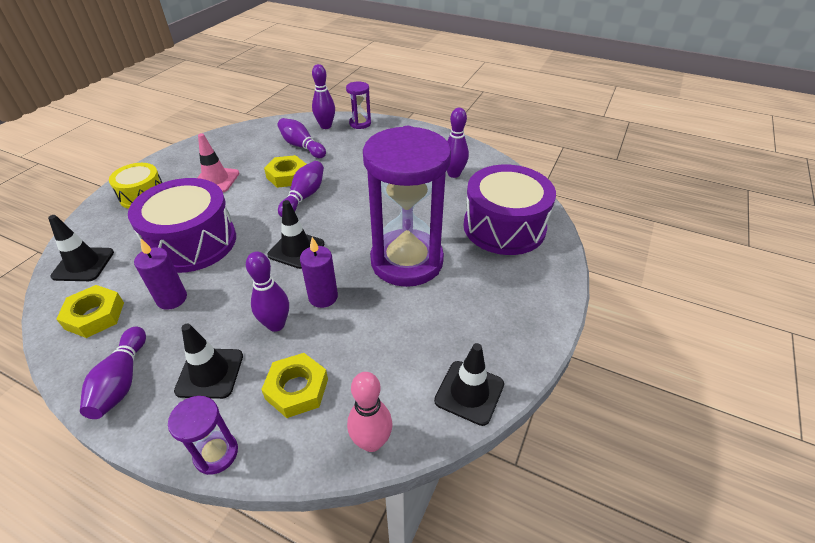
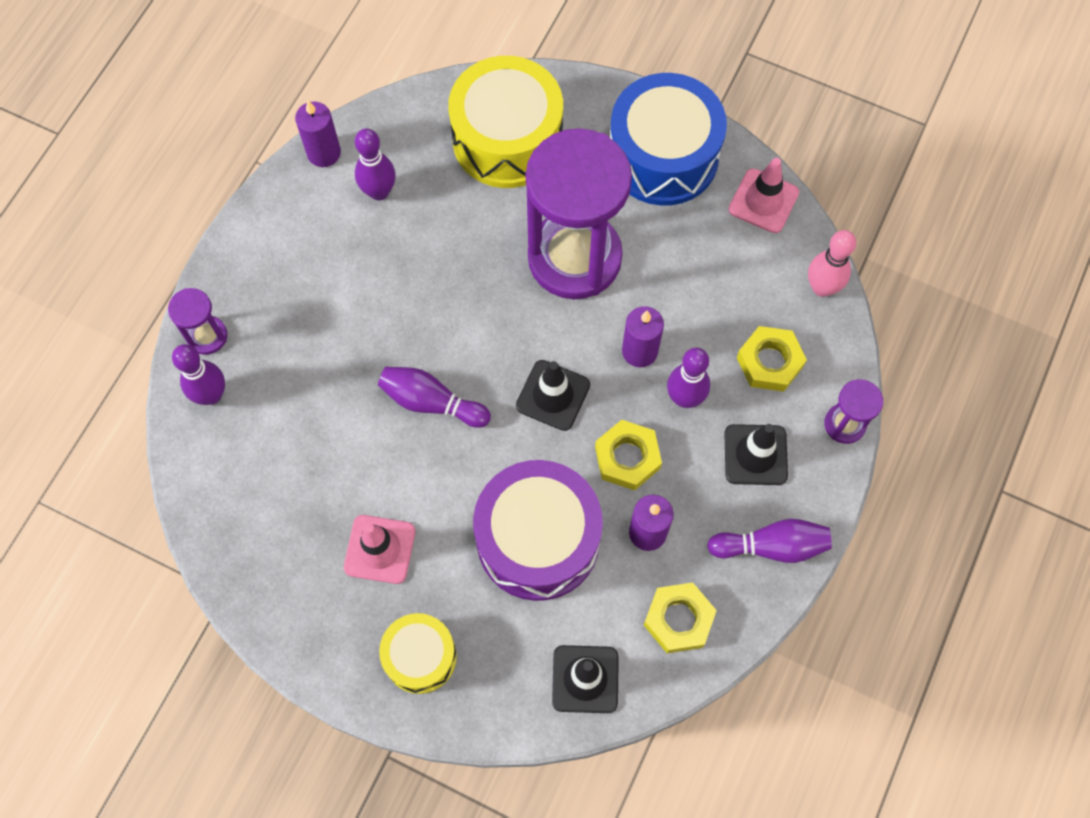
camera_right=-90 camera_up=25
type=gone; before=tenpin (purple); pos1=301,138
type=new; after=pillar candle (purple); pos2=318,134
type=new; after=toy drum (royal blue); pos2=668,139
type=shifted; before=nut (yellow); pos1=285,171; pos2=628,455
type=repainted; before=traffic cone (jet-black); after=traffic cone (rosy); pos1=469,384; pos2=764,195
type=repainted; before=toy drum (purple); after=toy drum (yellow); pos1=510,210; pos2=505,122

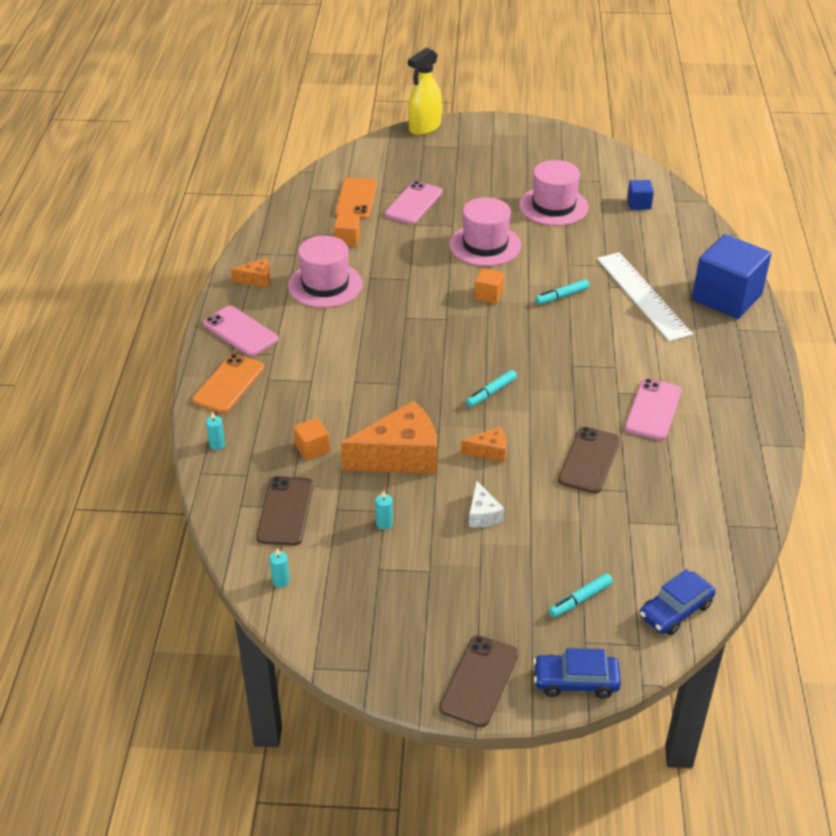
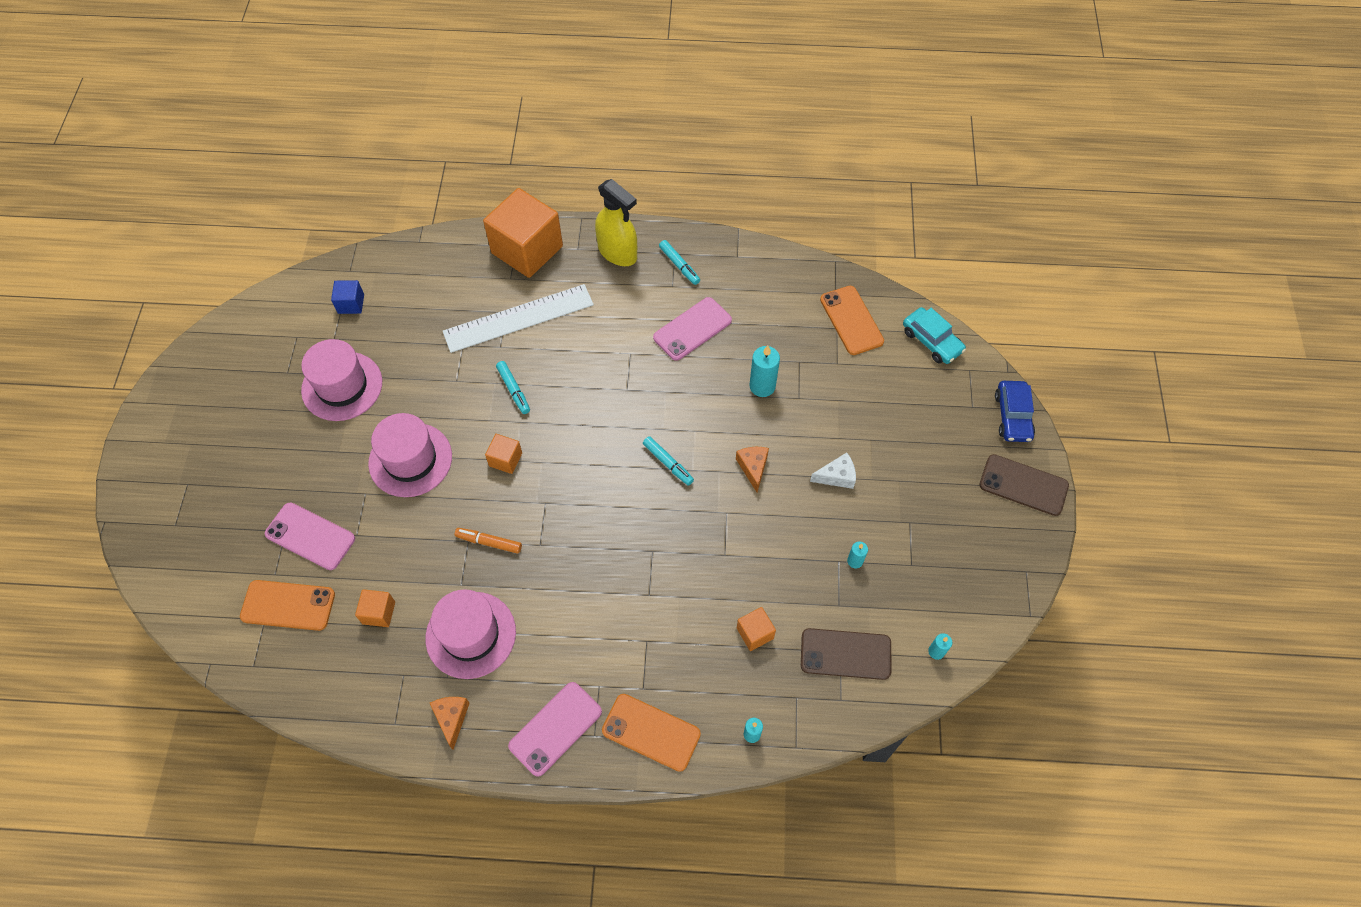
camera_right=-90 camera_up=20
type=gone; before=piece of cheese (orange-coloured); pos1=389,437
type=new; after=felt pen (orange-coloured); pos2=488,541
type=new; after=mobile phone (orange-coloured); pos2=852,320
type=shifted; before=sprayer (yellow); pos1=425,91; pos2=616,222
type=shifted; before=felt pen (turquoise); pos1=581,595; pos2=679,262
type=swapped; before=mobile phone (dark brown); after=pillar candle (turquoise); pos1=589,460; pos2=764,371
type=repainted; before=toy car (royal blue); after=toy car (turquoise); pos1=677,602; pos2=934,335
type=repainted; before=cube (royal blue); after=cube (orange-coloured); pos1=731,276; pos2=523,233
type=rotated; before=mobile phone (rosy); pos1=653,409; pos2=692,329; turn=-60

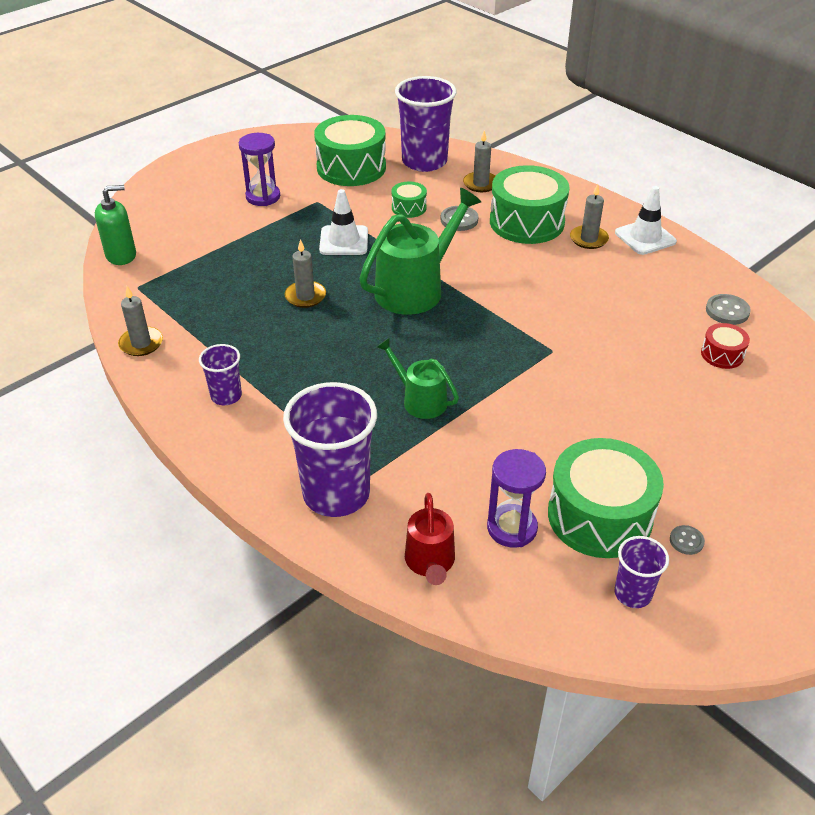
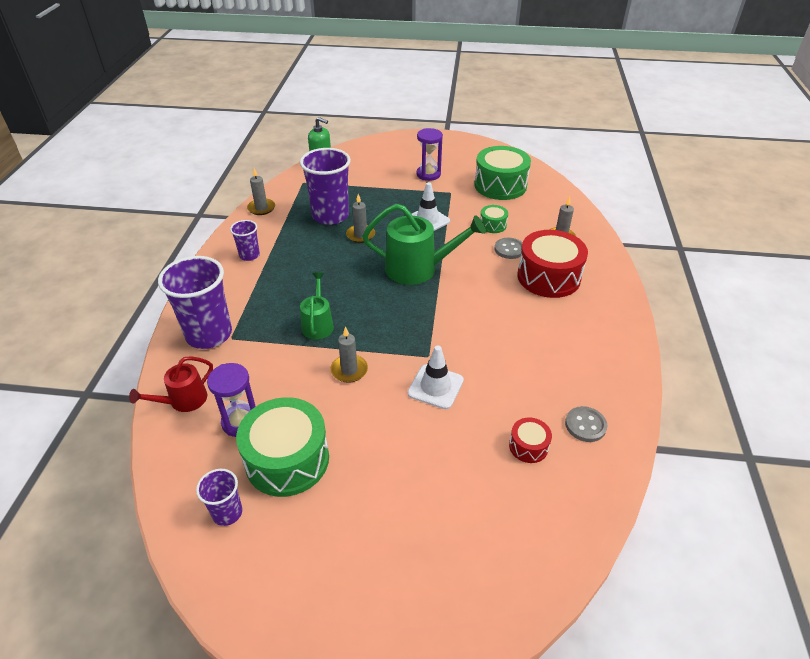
camera_right=50 camera_up=0
type=gone; before=button (grey); pos1=687,540
type=shifted; before=tumbler (purple); pos1=425,124; pos2=325,186
type=shifted; before=pillar candle (grey); pos1=589,216; pos2=349,355
type=shifted; before=traffic cone (white); pos1=646,220; pos2=435,377
type=repainted; before=toy drum (emerald); after=toy drum (crimson); pos1=530,204; pos2=552,264

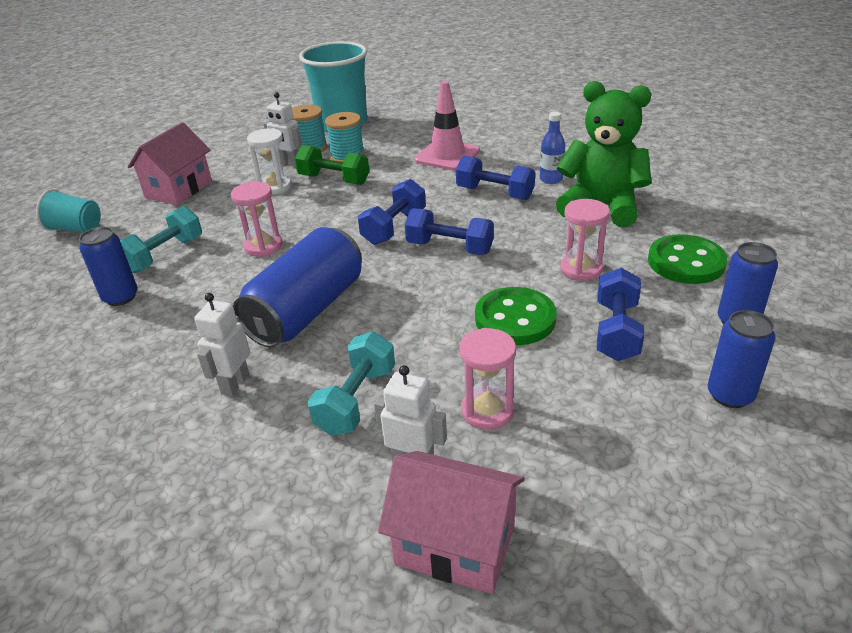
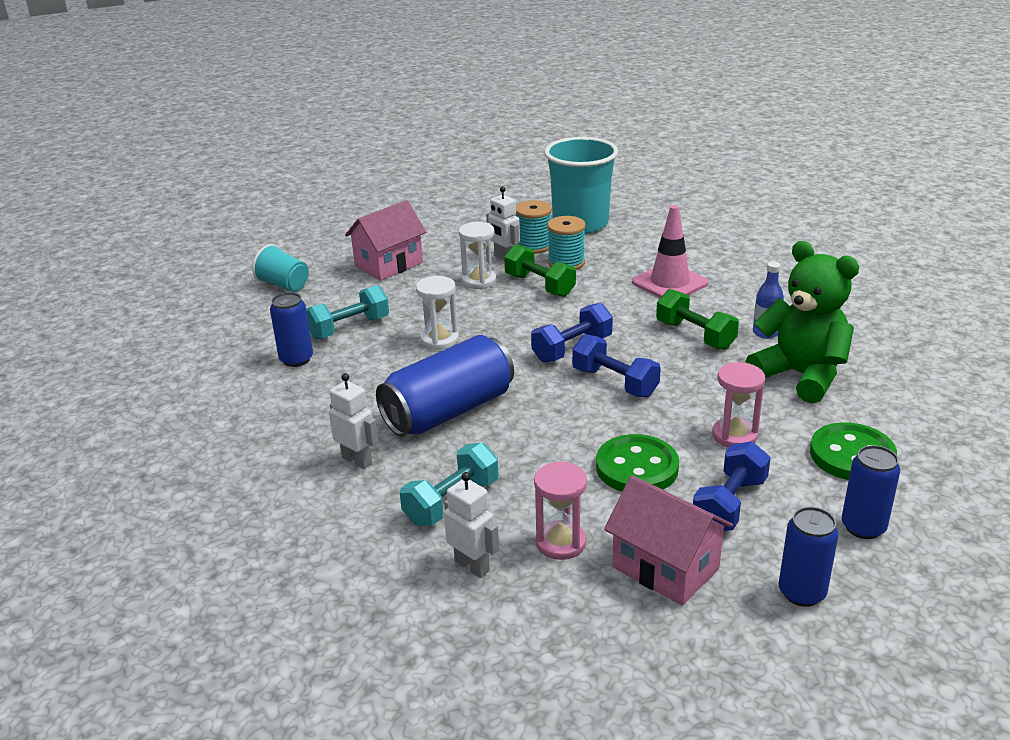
camera_right=20 camera_up=-5
type=shifted; before=toy house (rosy); pos1=451,522; pos2=668,540
type=repainted; before=hourglass (rosy); after=hourglass (white); pos1=257,219; pos2=437,313
type=repainted; before=hand weight (royal blue); after=hand weight (emerald); pos1=495,178; pos2=697,319
type=rotated; before=robot figure (white); pos1=222,344; pos2=353,421; turn=90

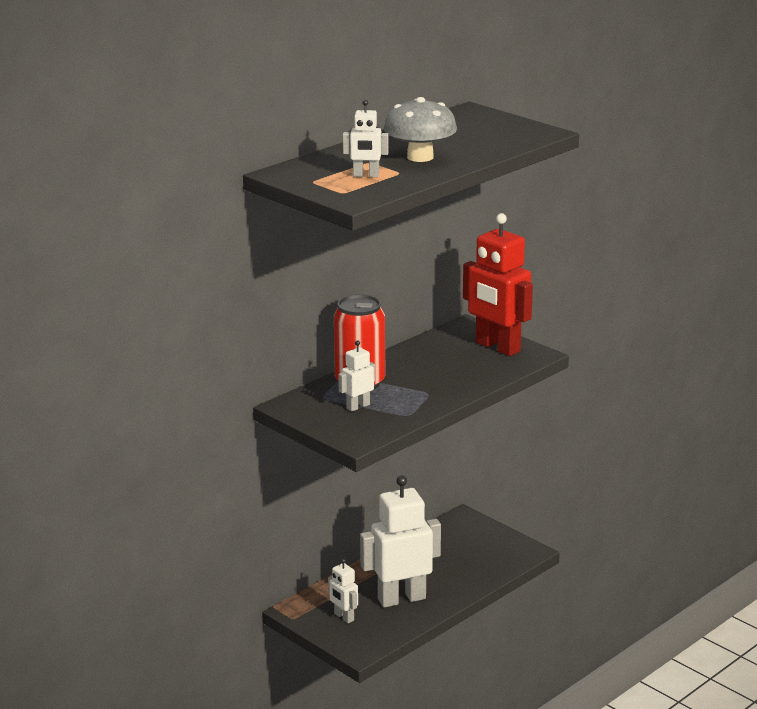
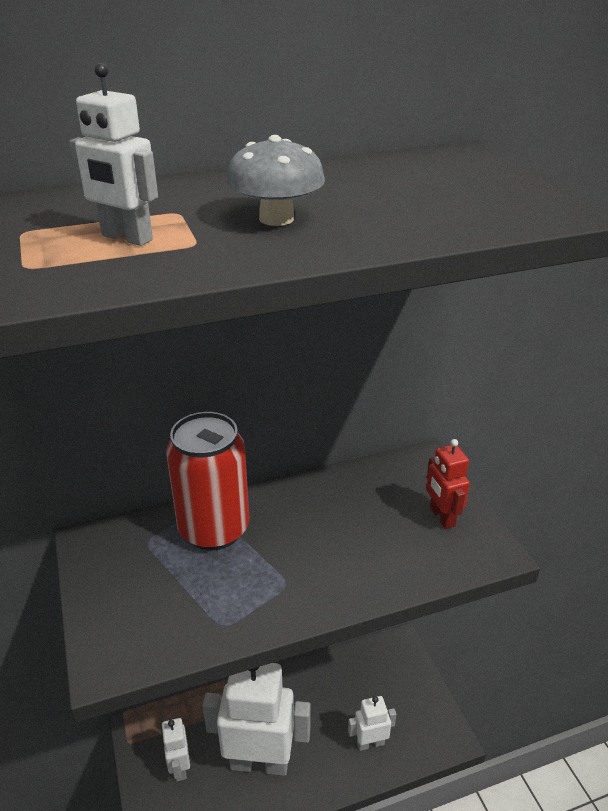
camera_right=25 camera_up=10
type=shifted; before=robot figure (white); pos1=356,376; pos2=372,723
type=scaled; before=mushroom (grey); pos1=420,129; pos2=275,180; scale=0.66
type=scaled; before=robot figure (crimson); pos1=498,284; pos2=448,484; scale=0.48

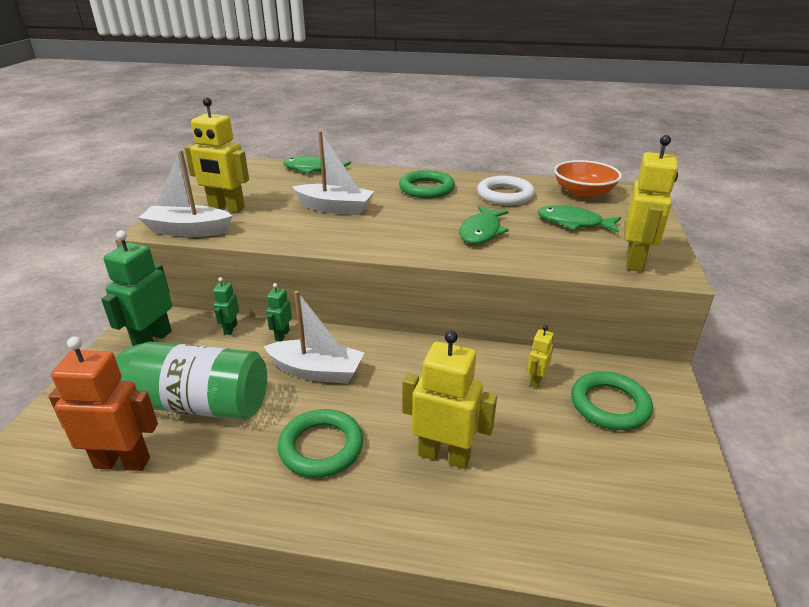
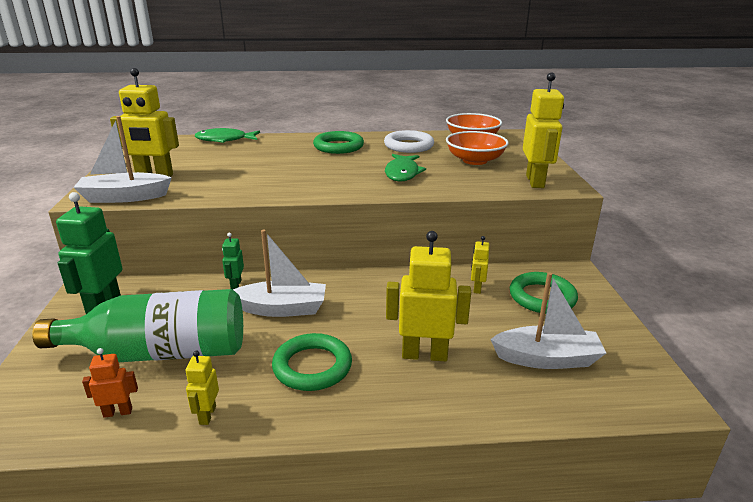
camera_right=-15 camera_up=-5
type=gone; before=robot figure (emerald); pos1=226,306
type=new; after=robot figure (yellow); pos2=202,387
type=shifted; before=boat (white); pos1=333,173; pos2=548,320
type=swapped; before=fish figure (emerald); after=deep dish (orange-coloured); pos1=579,219; pos2=477,148
type=scaled; before=robot figure (orange-coloured); pos1=103,403; pos2=110,383; scale=0.51

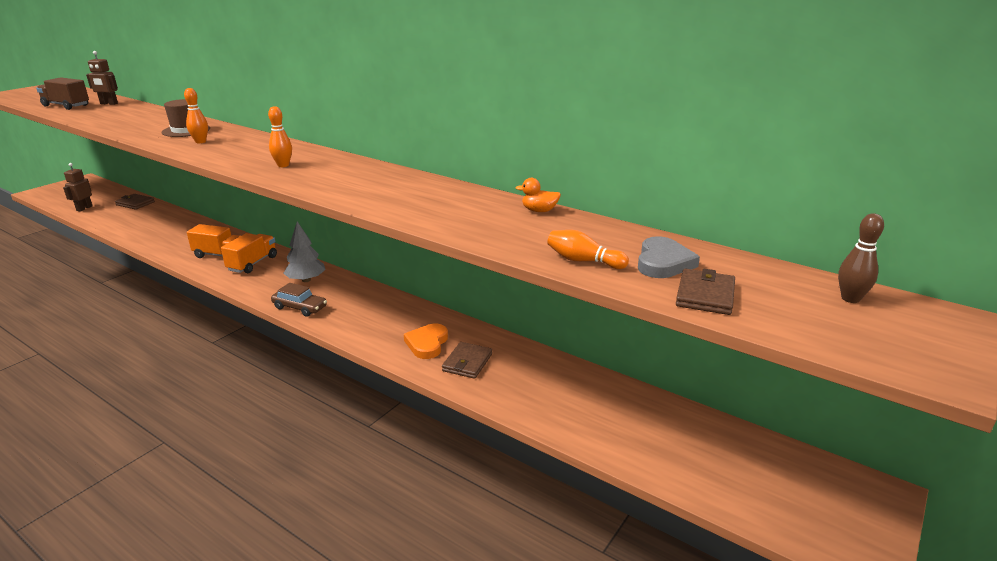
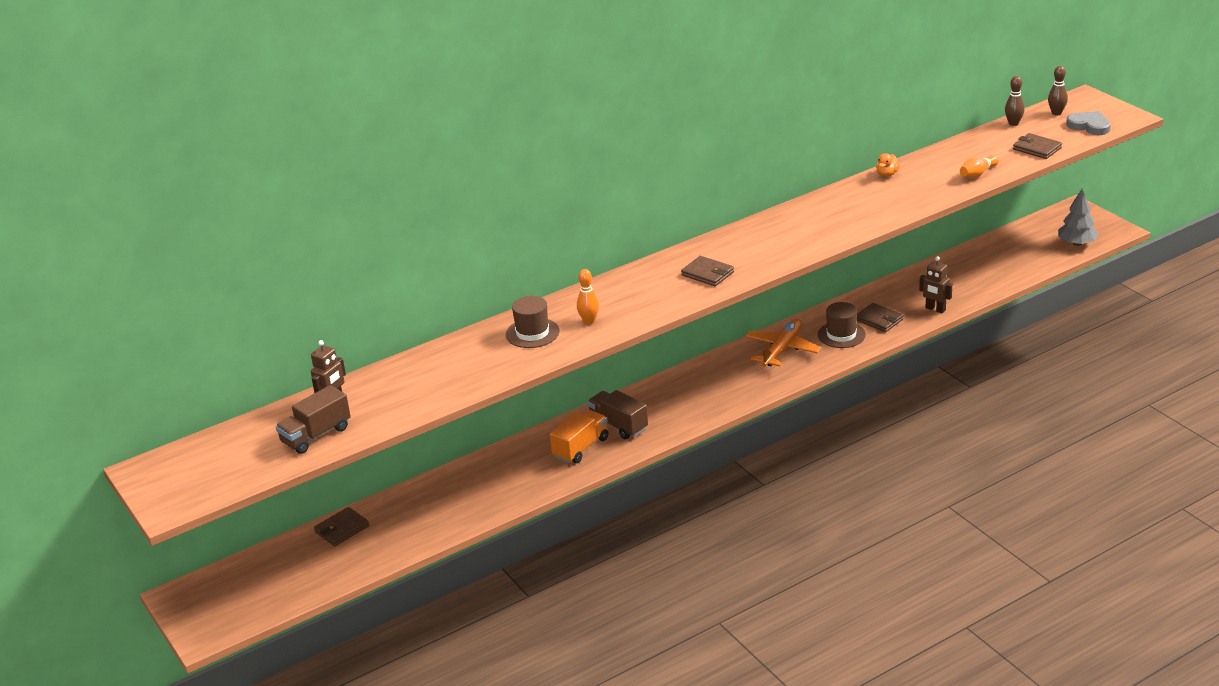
camera_right=-65 camera_up=5
type=gone; before=toy car (dark brown); pos1=299,300
type=new; after=toy plane (orange-coloured); pos2=783,343
type=new; after=tenpin (dark brown); pos2=1015,101
type=shifted; before=robot figure (dark brown); pos1=77,187; pos2=935,284
type=shifted; before=toy tree (grey); pos1=304,252; pos2=1078,217
type=shifted; before=love heart (grey); pos1=669,257; pos2=1088,123
type=swapped; before=tenpin (orange-coloured); after=billfold (dark brown); pos1=280,136; pos2=707,271
type=swapped; before=love heart (orange-coloured); after=tall hat (dark brown); pos1=426,341; pos2=842,325
type=repainted; before=truck (orange-coloured); after=truck (dark brown); pos1=249,253; pos2=617,414

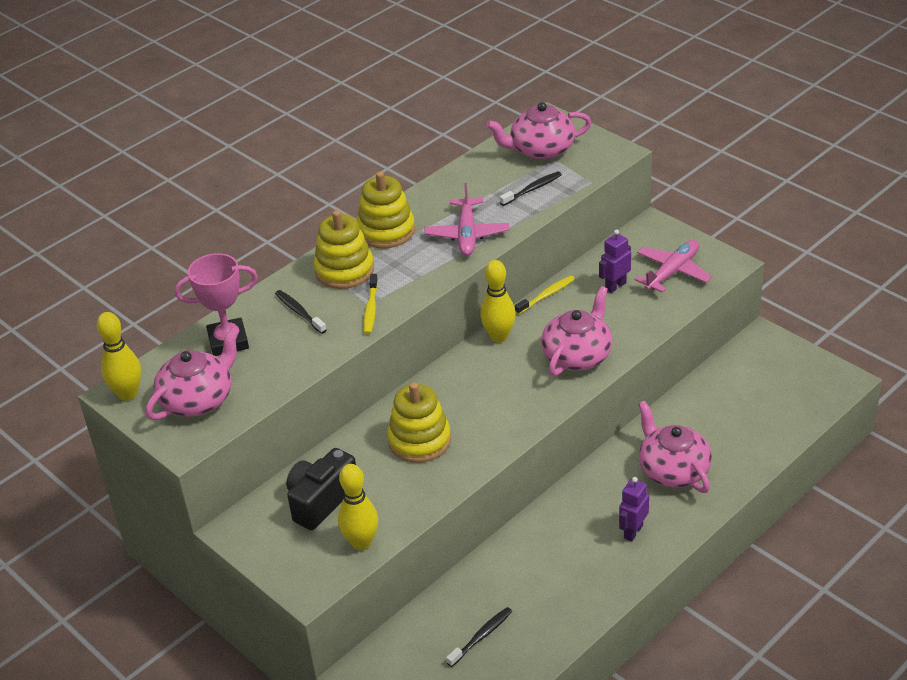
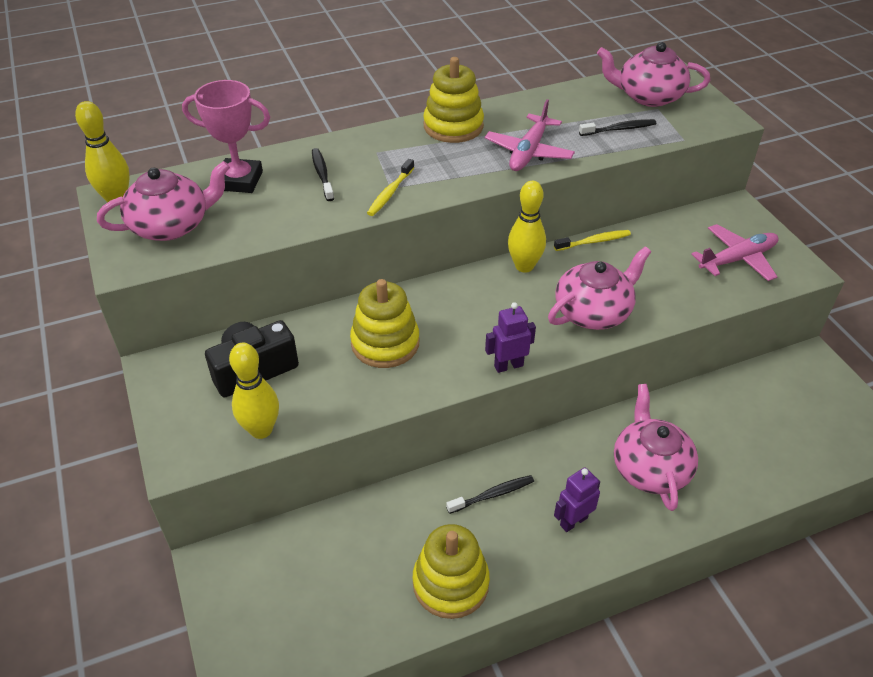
camera_right=20 camera_up=5
type=shifted; before=stacking rings (yellow); pos1=344,249; pos2=451,571
type=shifted; before=tooth brush (jet-black); pos1=479,637; pos2=490,494
type=shifted; before=robot figure (purple); pos1=615,261; pos2=510,337

